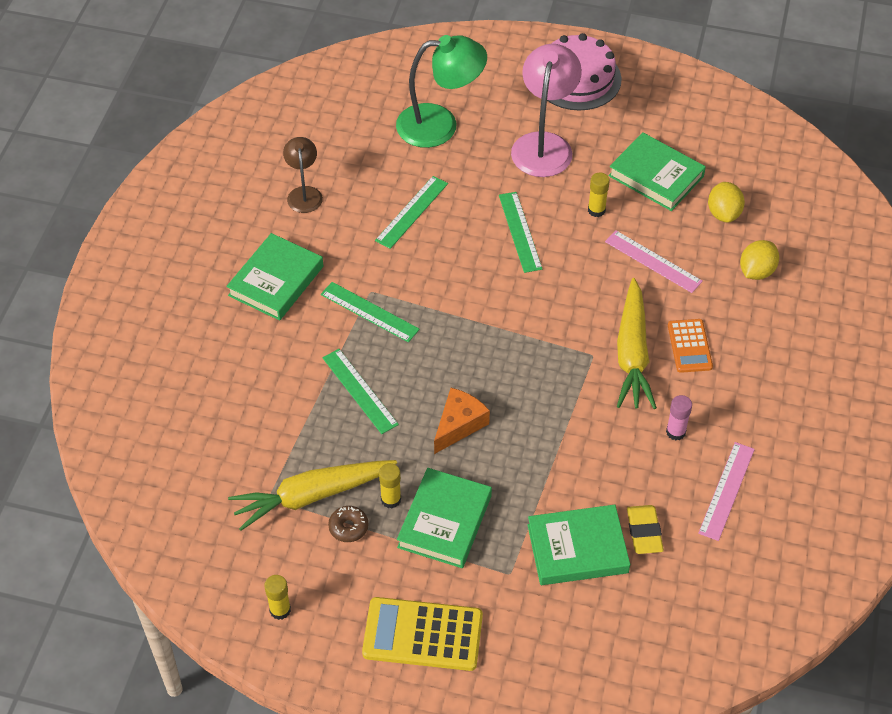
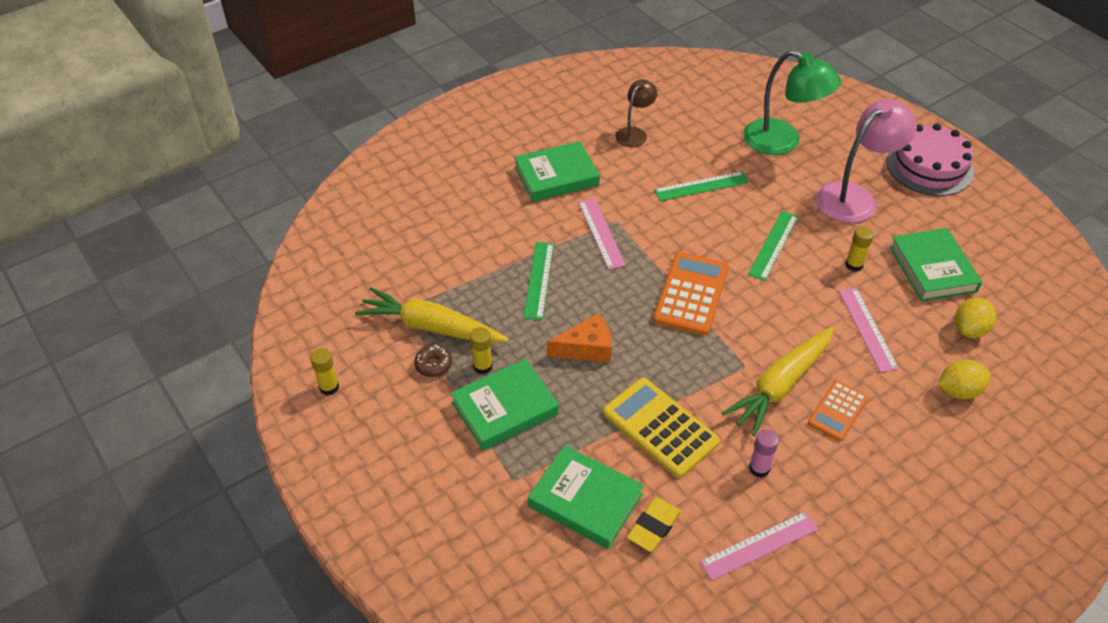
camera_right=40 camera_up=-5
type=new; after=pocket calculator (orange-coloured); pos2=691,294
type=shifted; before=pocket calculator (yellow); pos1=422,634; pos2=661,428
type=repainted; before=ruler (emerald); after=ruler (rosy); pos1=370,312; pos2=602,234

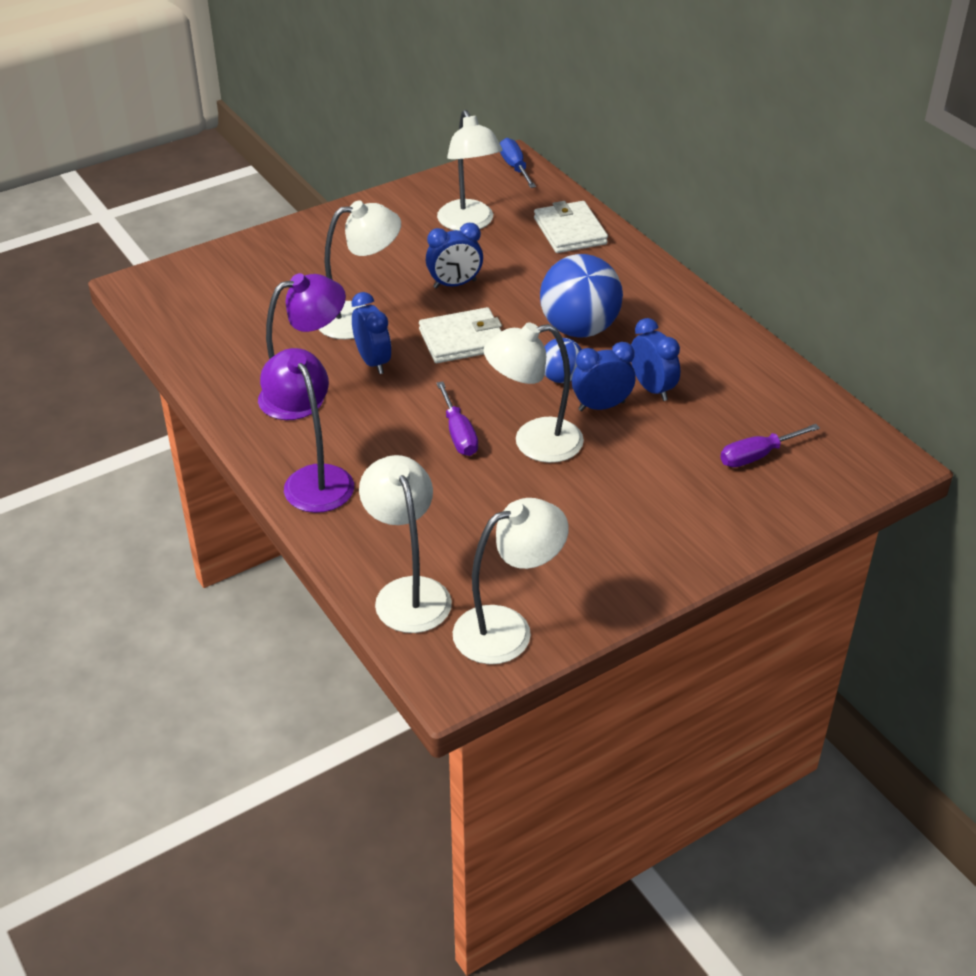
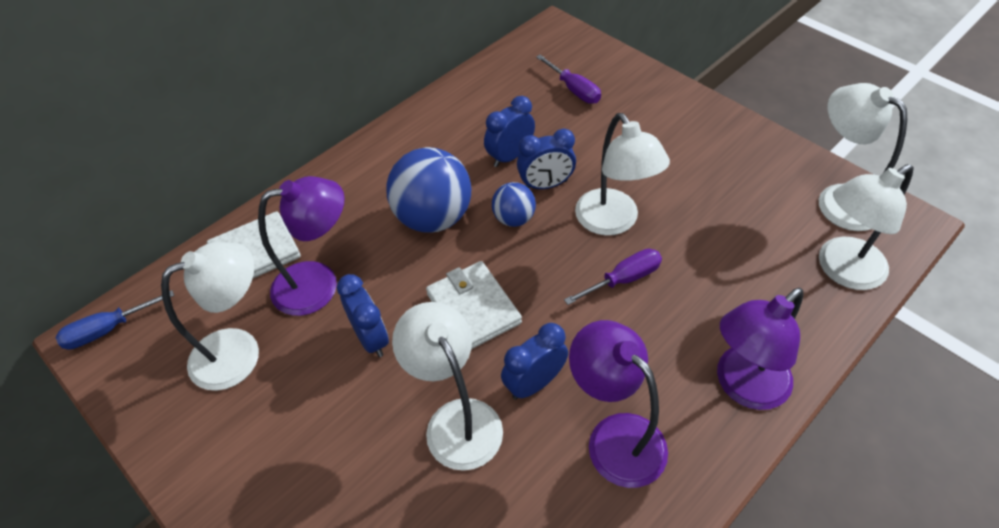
camera_right=-100 camera_up=10
type=new; after=lamp (purple); pos2=301,246
type=rotated; before=bedside clock (royal blue); pos1=604,376; pos2=546,159; turn=-75

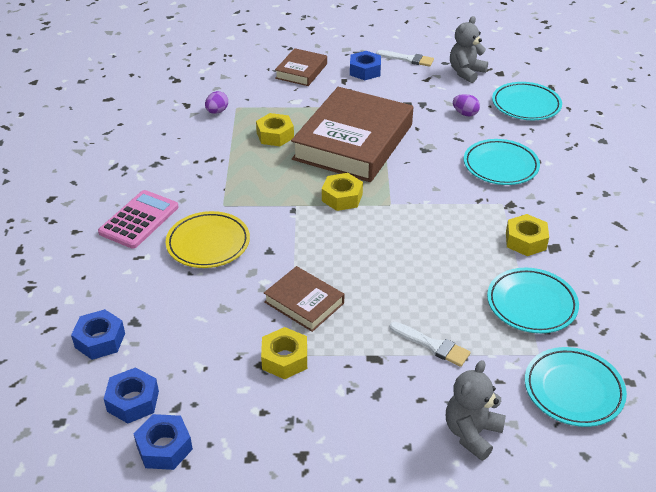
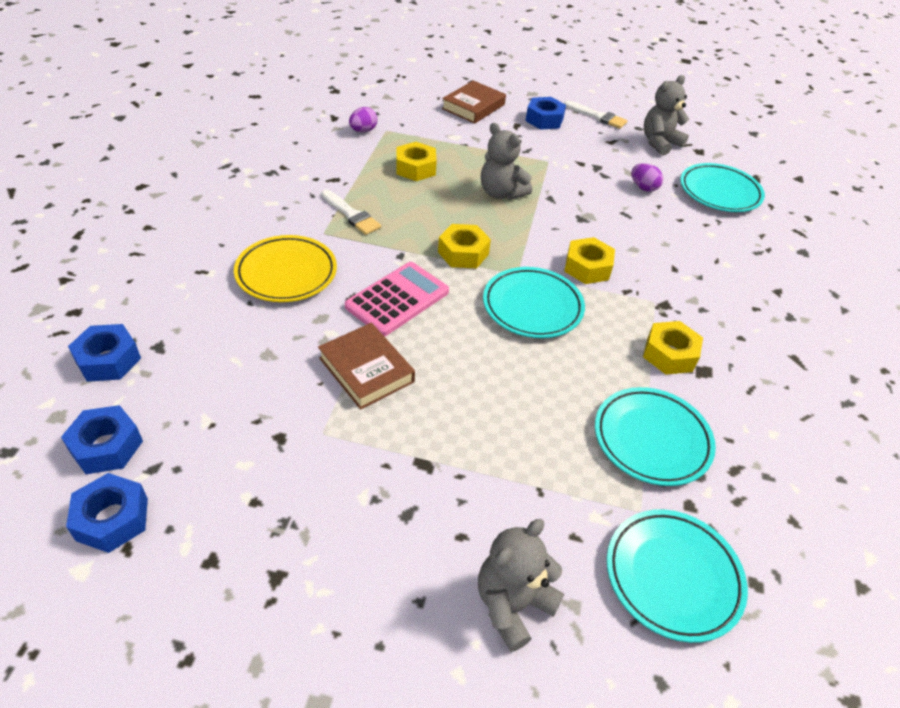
camera_right=10 camera_up=5
type=shifted; before=pocket calculator (rosy); pos1=138,219; pos2=397,299
type=shifted; before=nut (yellow); pos1=284,353; pos2=589,260
type=shifted; before=paintbrush (white); pos1=430,344; pos2=351,212
type=shifted; before=plate (turquoise); pos1=502,162; pos2=534,302
type=swapped; before=book (dark brown); after=stuffed bear (grey); pos1=352,134; pos2=506,161

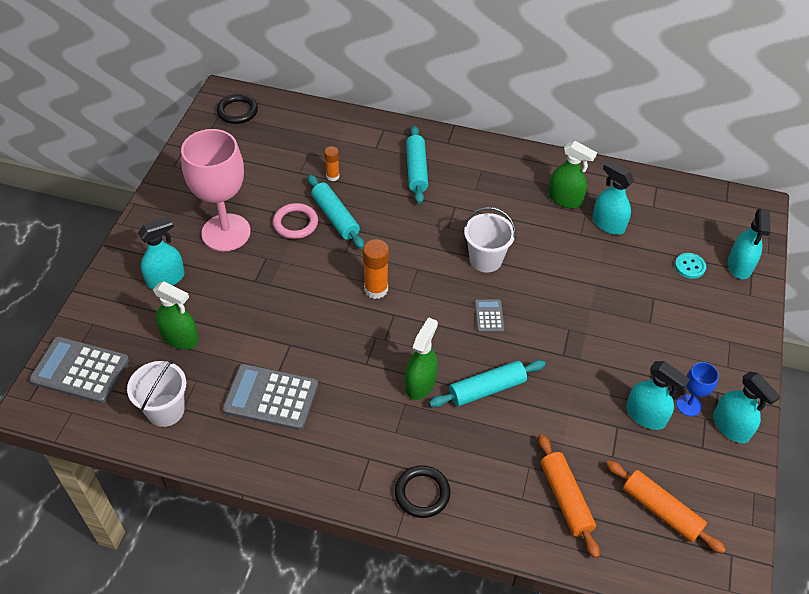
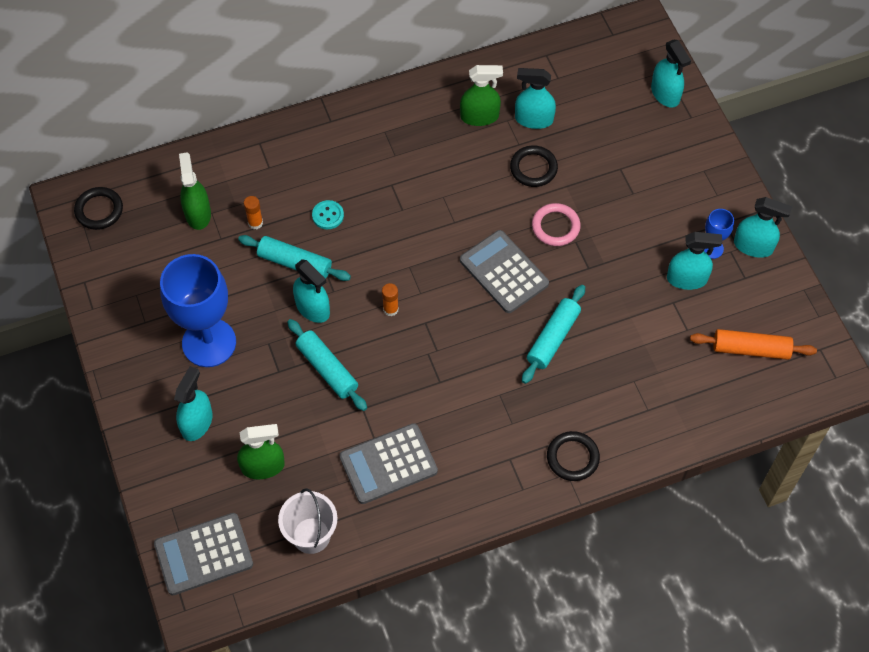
camera_right=-35 camera_up=10
type=gone; before=pail (white); pos1=490,239
type=gone; before=rolling pin (orange-coloured); pos1=569,496
type=new; after=sprayer (turquoise); pos2=311,291
type=new; after=torus (jet-black); pos2=534,166
type=shifted; before=torus (rosy); pos1=295,221; pos2=556,224
type=shifted; before=sprayer (emerald); pos1=421,358; pos2=195,191
type=shifted; before=rolling pin (turquoise); pos1=417,165; pos2=327,365
type=shifted; before=button (turquoise); pos1=690,266; pos2=328,214
type=repainted; before=chalice (rosy); after=chalice (royal blue); pos1=216,190; pos2=198,310
type=scaled; before=glue (orange-coloured); pos1=376,269; pos2=390,299; scale=0.61
type=scaled; before=pocket calculator (grey); pos1=489,315; pos2=504,271; scale=2.01

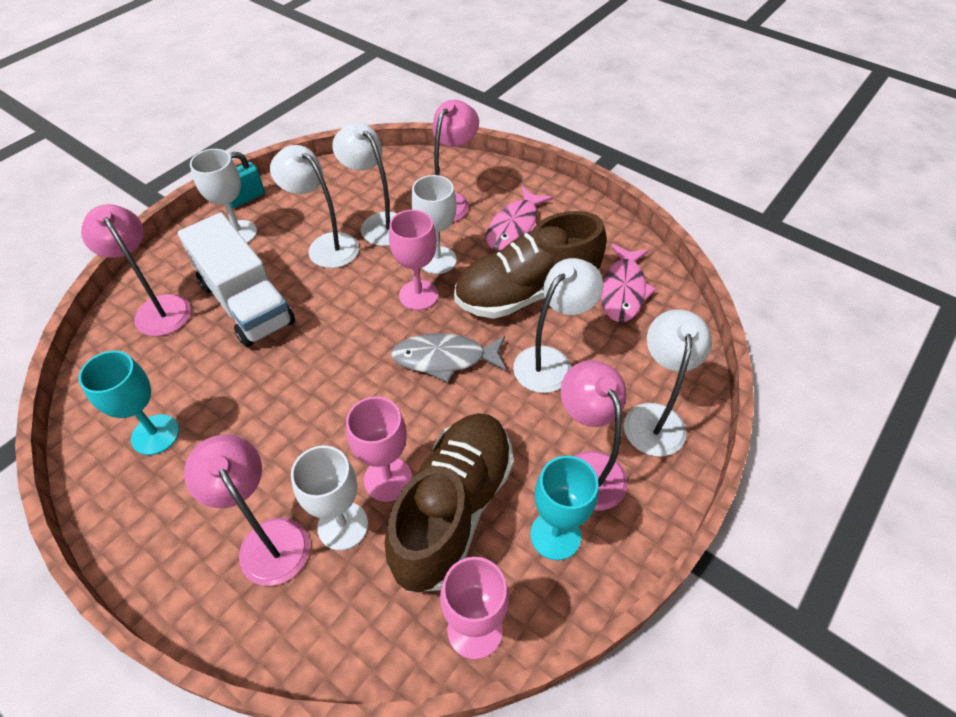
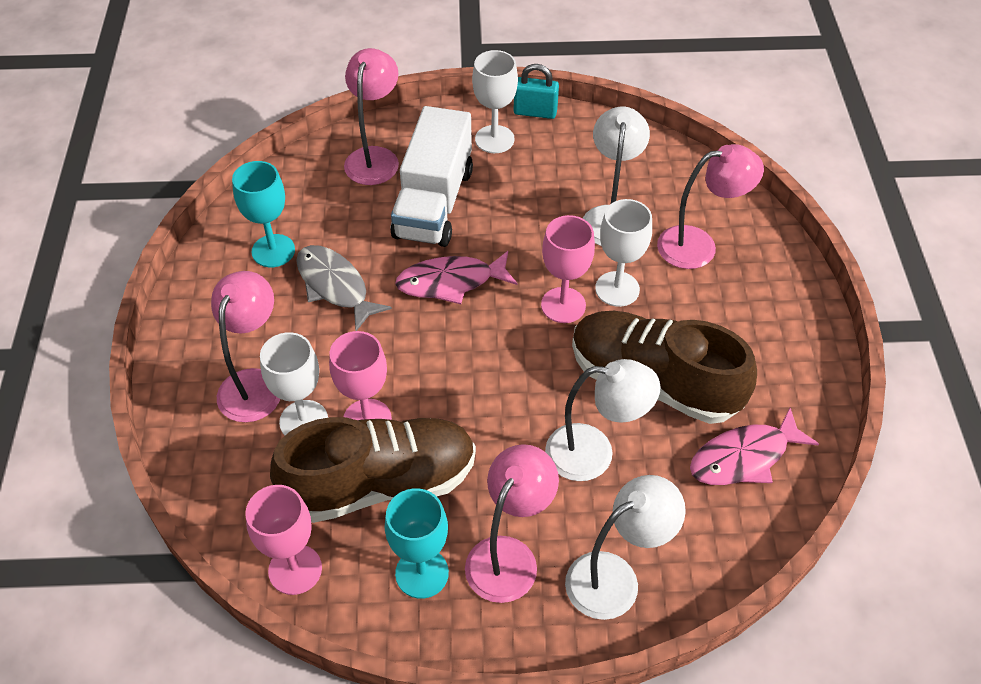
camera_right=50 camera_up=0
type=gone; before=lamp (white); pos1=314,206
type=shifted; before=fish figure (grey); pos1=449,358; pos2=344,288
type=shifted; before=fish figure (rosy); pos1=519,218; pos2=456,277

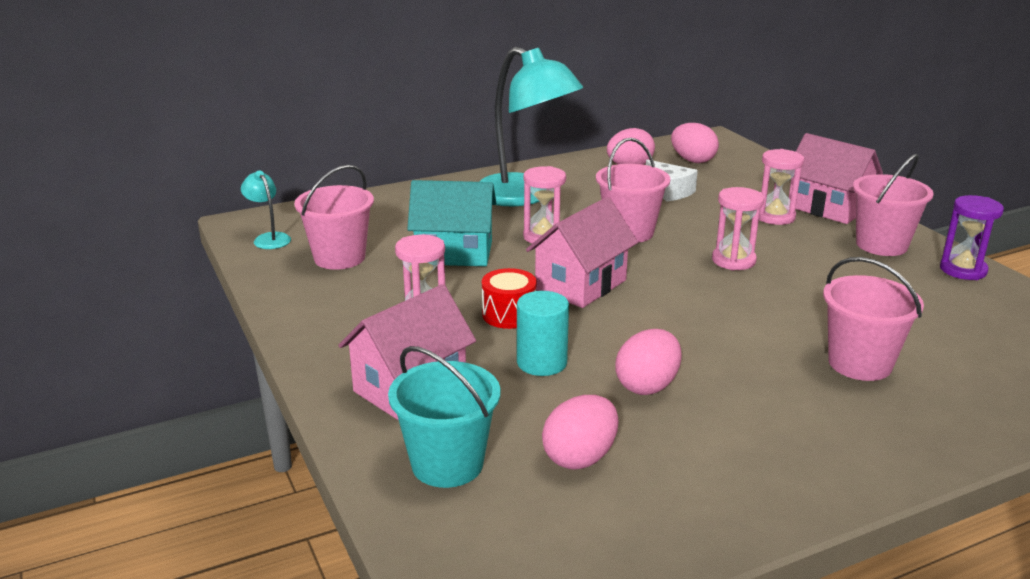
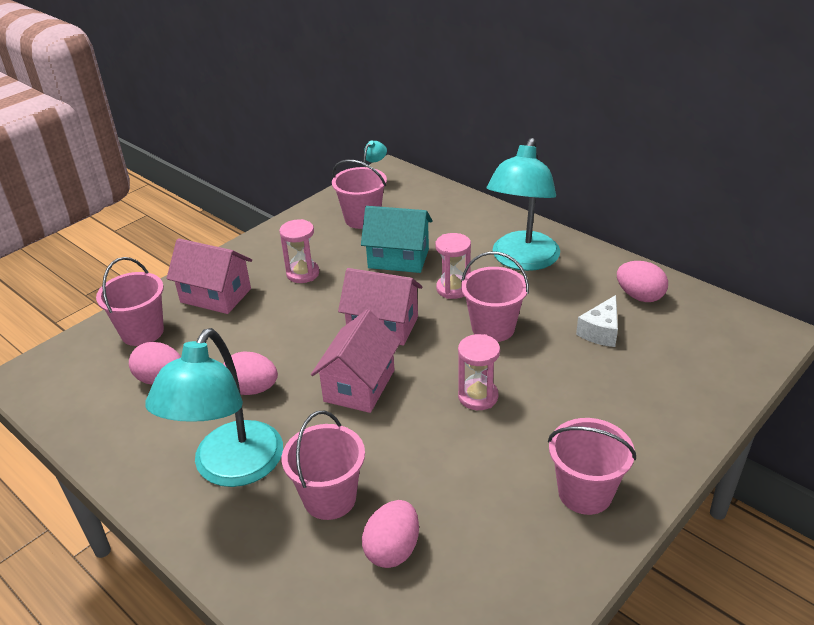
camera_right=70 camera_up=10
type=gone; before=toy drum (crimson); pos1=509,298
type=gone; before=cylinder (turquoise); pos1=543,333
type=gone; before=hourglass (rosy); pos1=781,187
type=gone; before=hourglass (purple); pos1=972,237
type=new; after=lamp (turquoise); pos2=214,407
type=shifted; before=egg (rosy); pos1=695,143; pos2=390,534
type=shifted; before=toy house (rosy); pos1=836,178; pos2=356,361
type=repainted; before=pail (turquoise); after=pail (rosy); pos1=444,417; pos2=130,301
type=rotated; before=toy house (turquoise); pos1=451,223; pos2=397,239; turn=-60

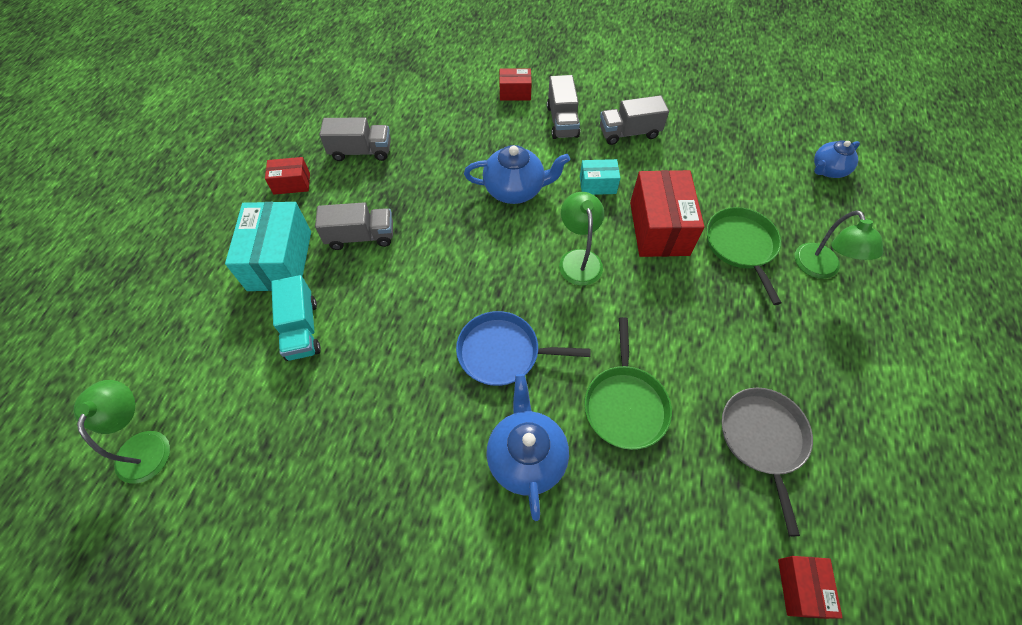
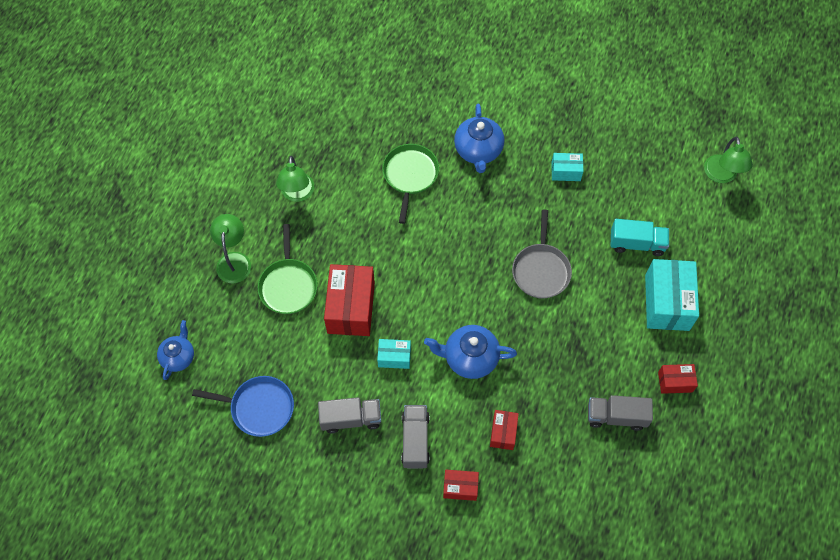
camera_right=-175 camera_up=5
type=gone; before=truck (grey); pos1=354,226
type=new; after=box (turquoise); pos2=567,167
type=shifted; before=pan (royal blue); pos1=523,348; pos2=243,406
type=shifted; before=lamp (emerald); pos1=581,239; pos2=295,179
type=shifted; before=pan (grey); pos1=767,462; pos2=542,254
type=shifted; before=box (crimson); pos1=810,587; pos2=504,430
type=rotated; before=truck (turquoise); pos1=296,318; pos2=640,237; turn=105
type=rotated; before=china teapot (royal blue); pos1=837,159; pos2=175,350; turn=-45

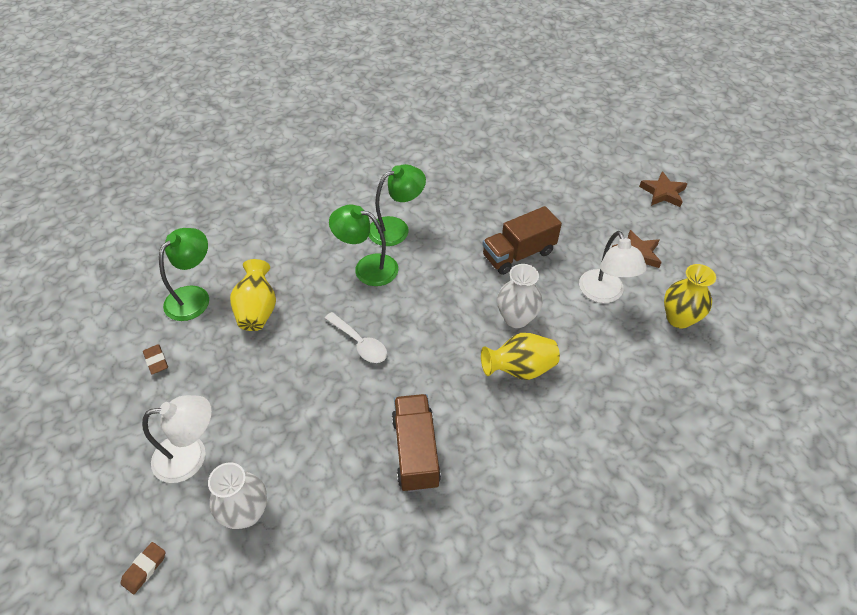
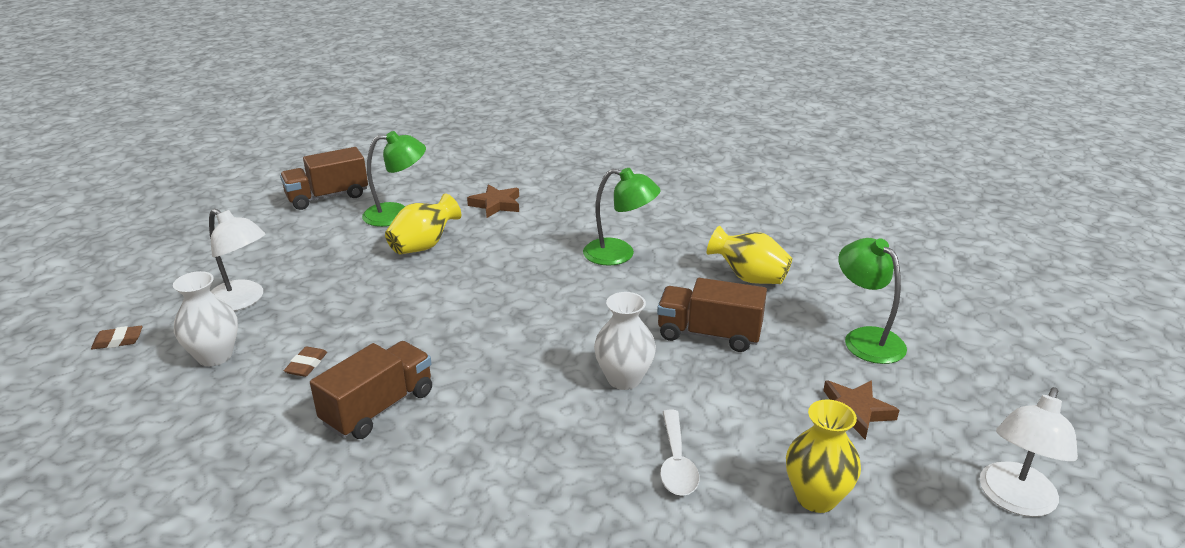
camera_right=45 camera_up=-20
type=new; after=truck (dark brown); pos2=324,178
type=shifted; before=pencil eraser (dark brown); pos1=155,359; pos2=305,361
type=shifted; before=spoon (white); pos1=355,337; pos2=679,453
type=shifted; before=lamp (emerald); pos1=363,245; pos2=872,301
type=shifted; before=vase (yellow); pos1=520,356; pos2=749,255
type=shifted; before=lamp (white); pos1=613,267; pos2=1029,452
type=shifted; before=star shape (dark brown); pos1=663,189; pos2=493,201

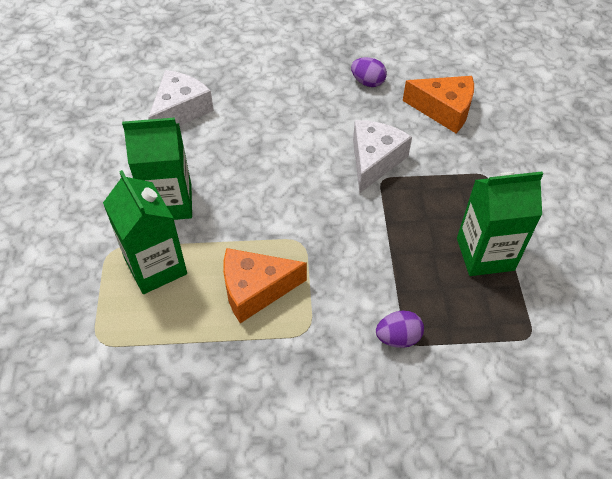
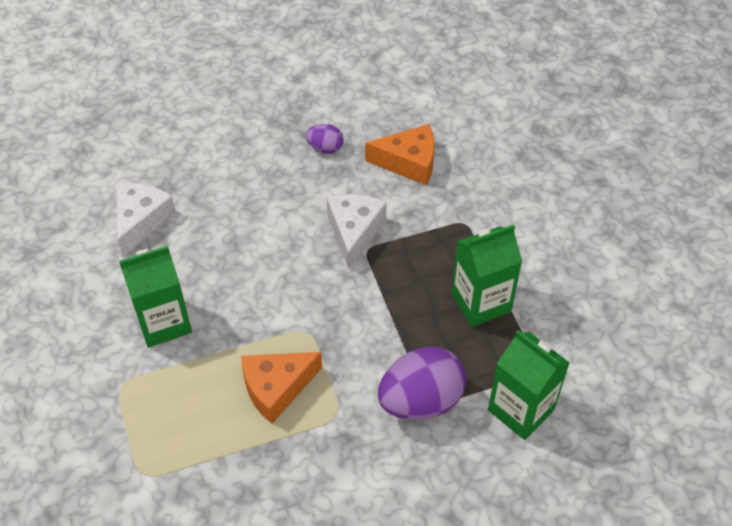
camera_right=-15 camera_up=0
type=shifted; before=milk carton (emerald); pos1=145,232; pos2=529,385
type=scaled; before=egg (purple); pos1=400,329; pos2=422,383; scale=2.02

